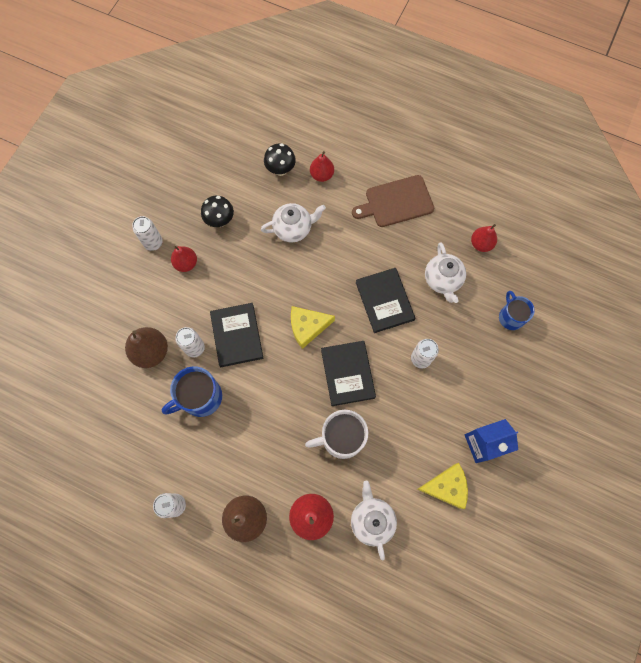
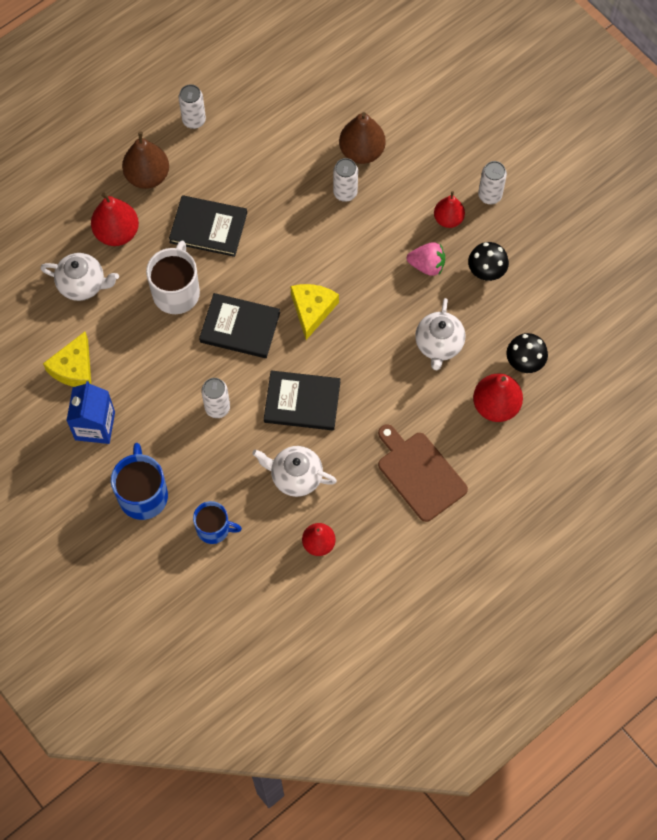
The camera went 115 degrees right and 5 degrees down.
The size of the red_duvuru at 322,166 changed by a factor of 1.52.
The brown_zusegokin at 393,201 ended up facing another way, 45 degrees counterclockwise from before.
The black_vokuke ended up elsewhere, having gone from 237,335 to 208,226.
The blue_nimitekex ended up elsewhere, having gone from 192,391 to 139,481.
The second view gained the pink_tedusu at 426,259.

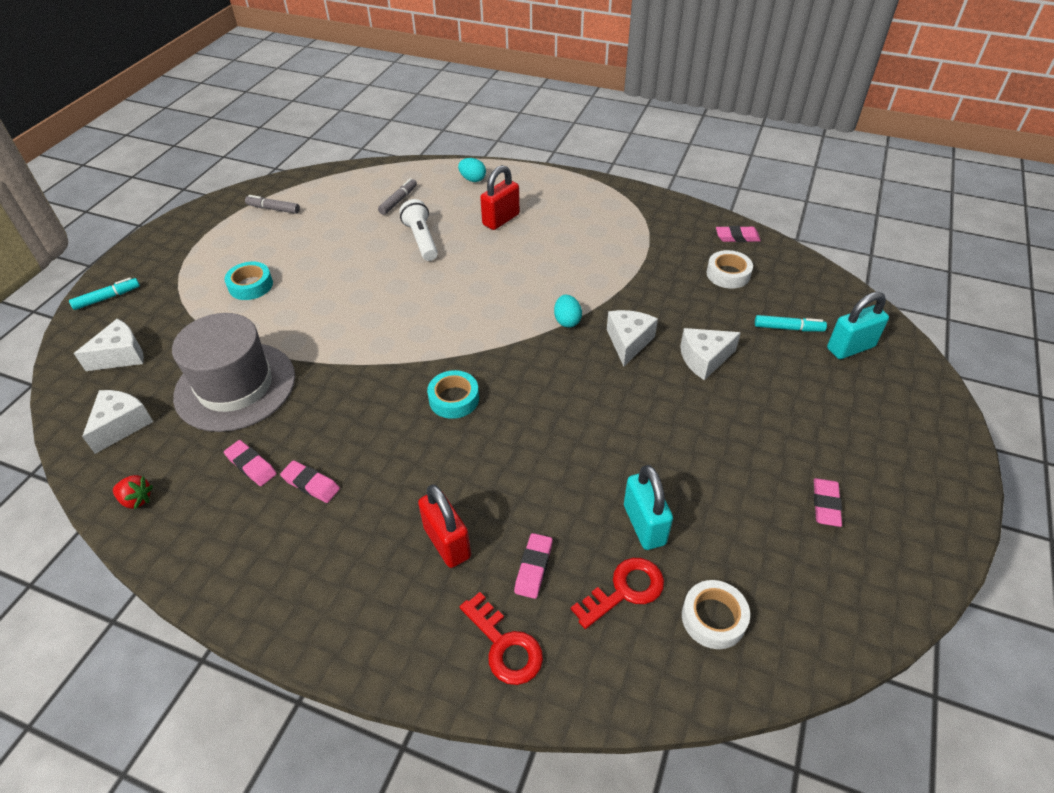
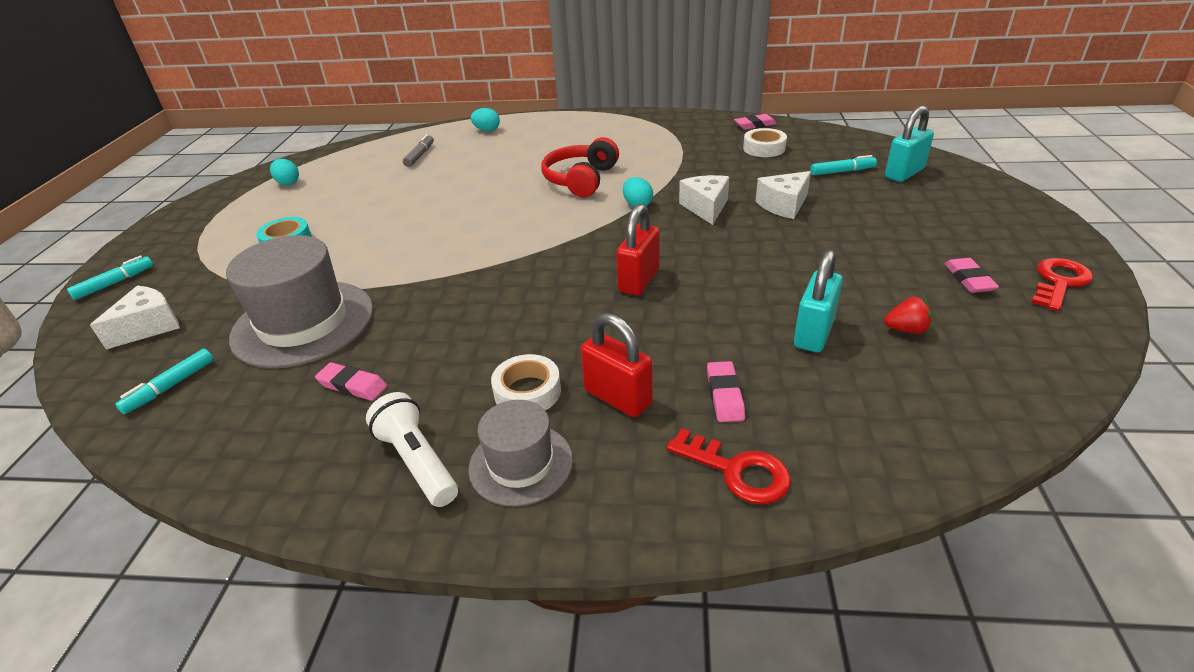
The camera went 15 degrees left and 10 degrees down.
The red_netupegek ended up elsewhere, having gone from 500,197 to 638,249.
Where the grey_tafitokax stood at 272,204, the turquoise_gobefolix came to stand at 284,172.
The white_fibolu ended up elsewhere, having gone from 418,230 to 412,449.
The second view lost the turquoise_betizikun at 453,394.
Where the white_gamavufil stood at 117,422, the turquoise_tafitokax came to stand at 164,381.
The second view lost the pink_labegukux at 310,481.
The turquoise_netupegek at 648,507 ended up facing another way, 60 degrees clockwise from before.
The red_tedusu ended up elsewhere, having gone from 133,492 to 908,315.
The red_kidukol ended up elsewhere, having gone from 617,593 to 1062,284.
The white_betizikun ended up elsewhere, having gone from 716,614 to 526,382.
The second view gained the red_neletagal at 580,167.
The second view gained the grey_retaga at 520,453.

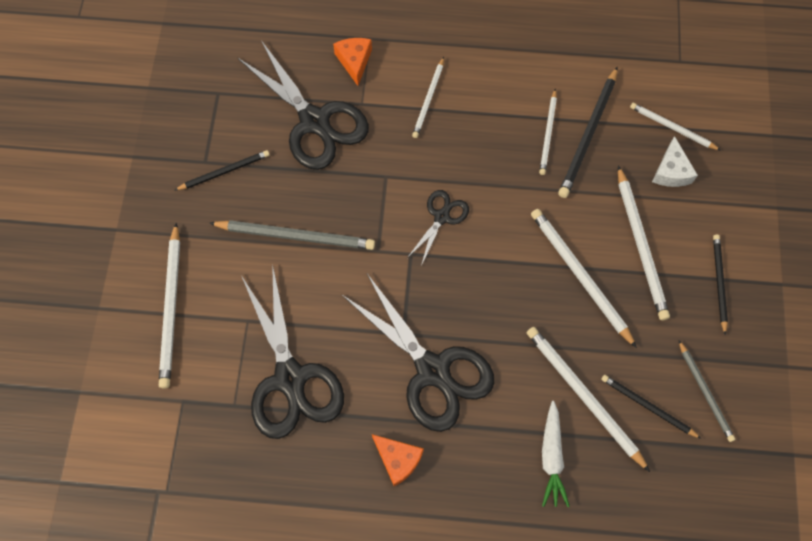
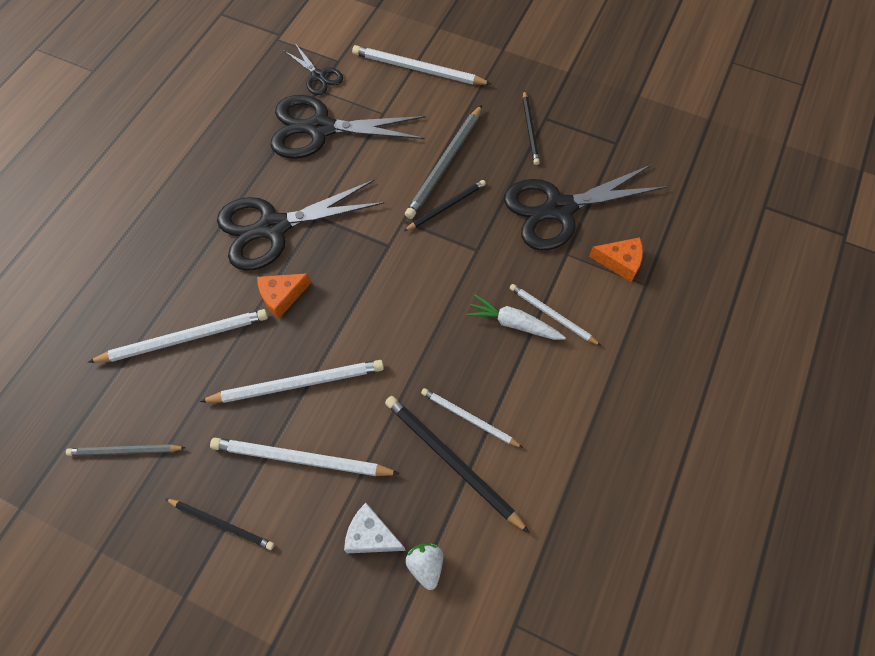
The camera went 110 degrees right and 5 degrees down.
Where the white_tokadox stood at 675,127, the white_tedusu came to stand at 424,566.
The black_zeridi ended up elsewhere, having gone from 438,228 to 314,69.
The black_tokadox ended up elsewhere, having gone from 651,407 to 445,205.
The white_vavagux ended up elsewhere, having gone from 556,454 to 516,317.
The orange_gamavufil ended up elsewhere, having gone from 398,460 to 284,296.

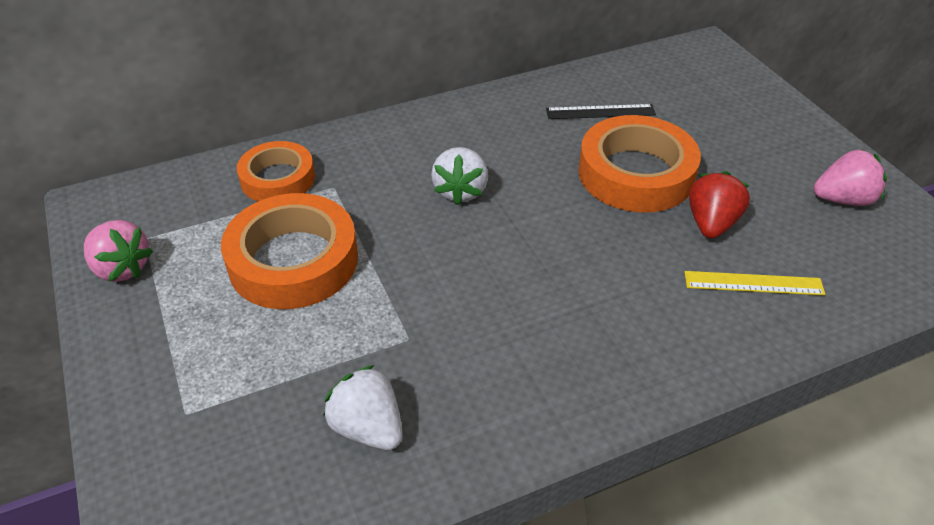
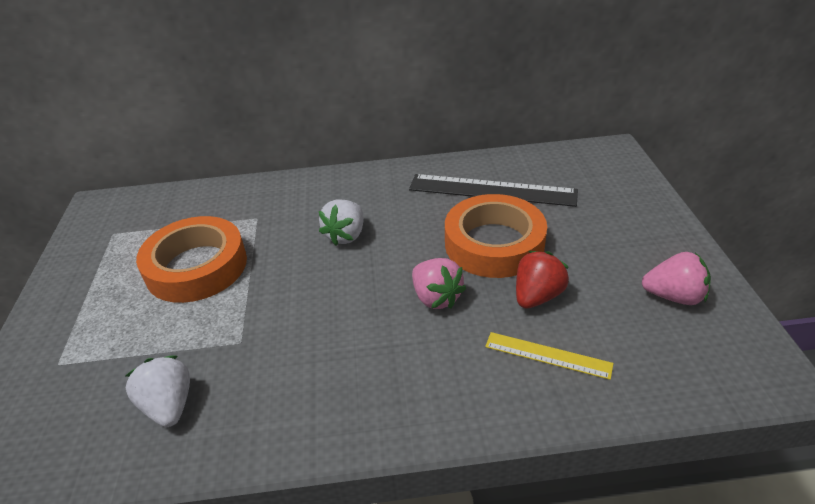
The camera went 20 degrees right and 5 degrees down.
The size of the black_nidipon at 601,111 changed by a factor of 1.82.
The second view lost the orange_betizikun at 276,171.
The pink_tedusu ended up elsewhere, having gone from 118,251 to 439,283.

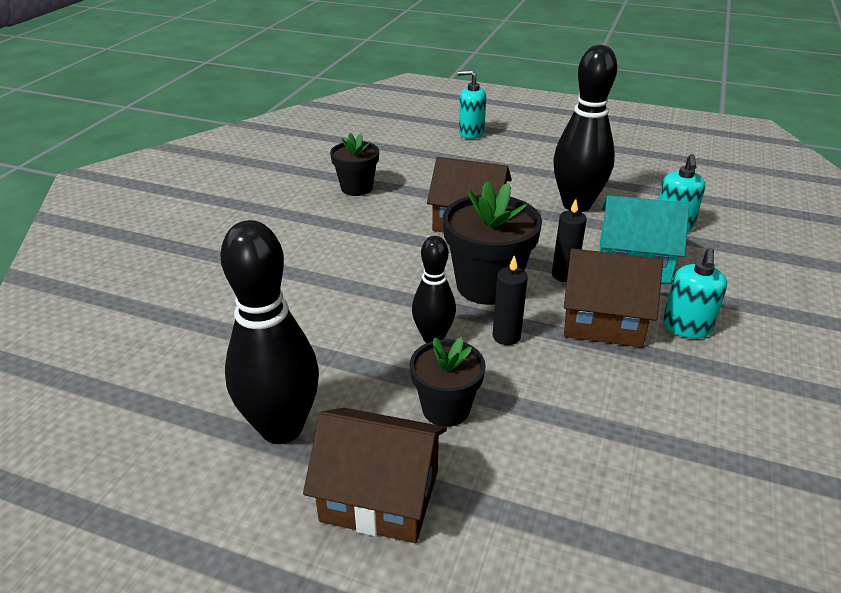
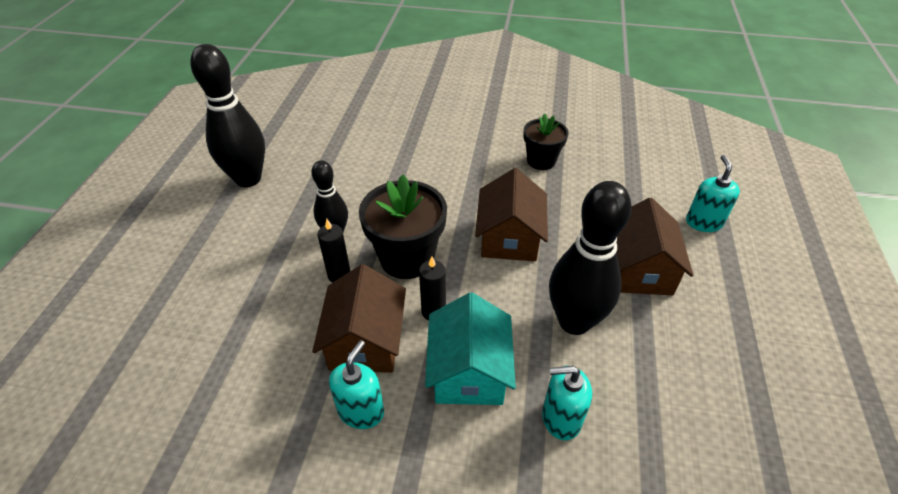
The camera went 80 degrees right and 10 degrees up.
The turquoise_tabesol at 695,293 ended up facing another way, 105 degrees clockwise from before.
The second view lost the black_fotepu at 448,382.
The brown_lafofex ended up elsewhere, having gone from 375,475 to 655,246.

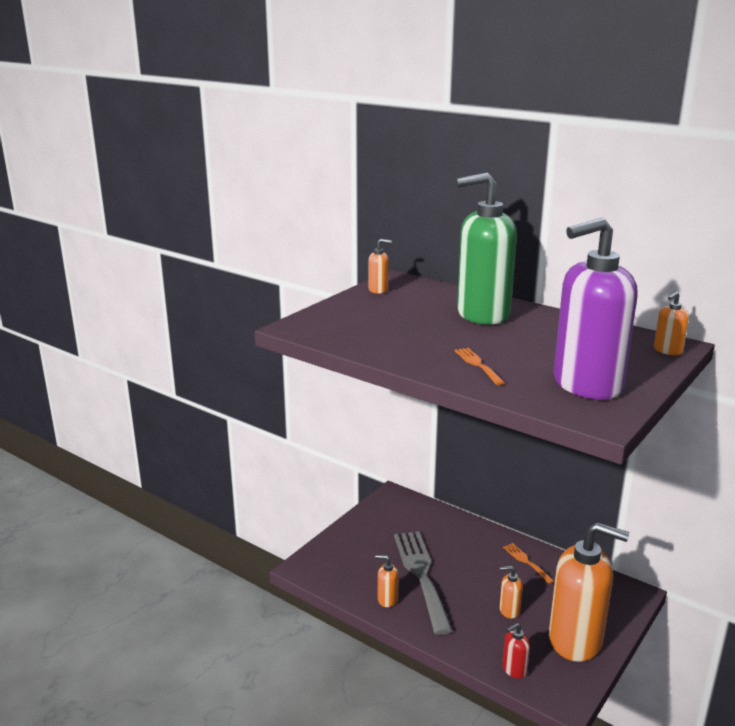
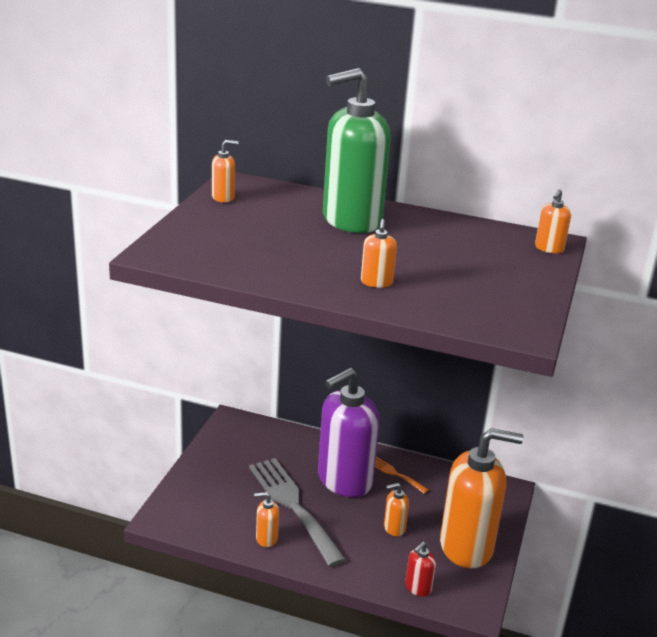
The camera went 20 degrees left and 5 degrees up.
The purple_tabesol ended up elsewhere, having gone from 595,308 to 349,432.
Where the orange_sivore stood at 479,366, the orange_tabesol came to stand at 379,253.

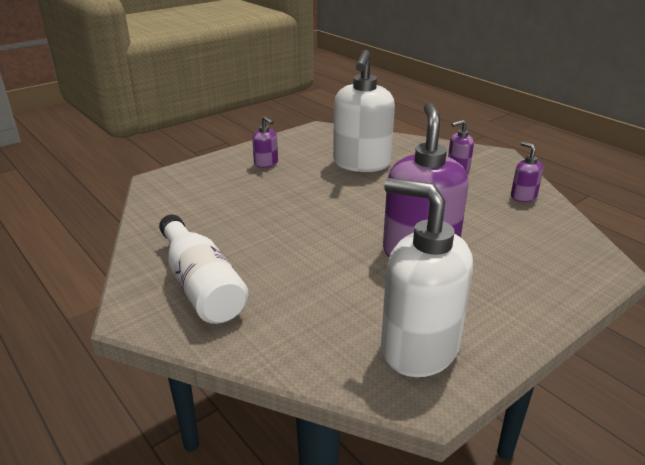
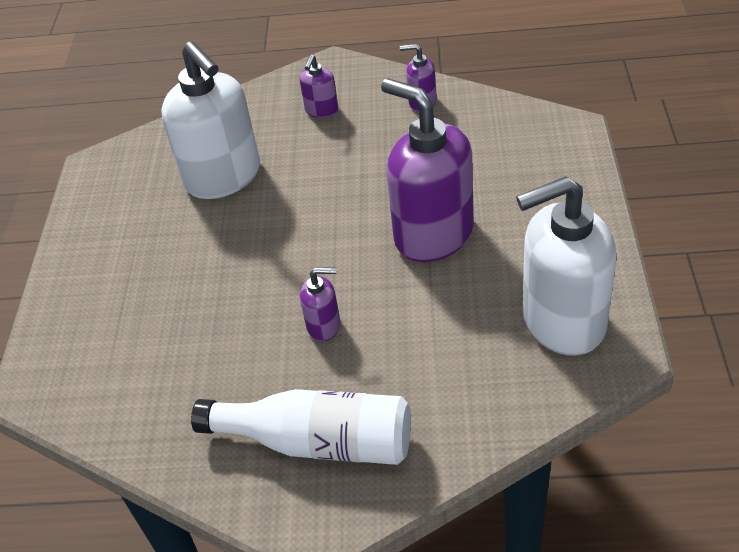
The camera went 45 degrees left and 15 degrees up.
The purple_tabesol ended up elsewhere, having gone from 265,142 to 320,304.

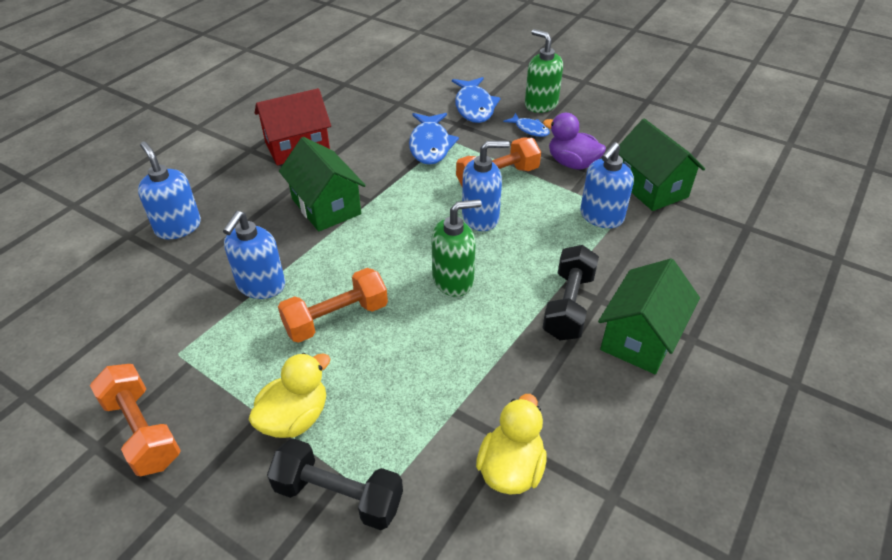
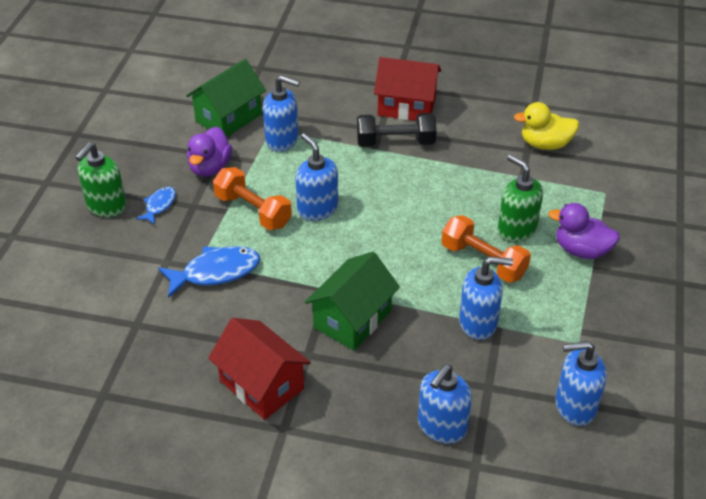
The camera went 110 degrees left and 0 degrees up.
The second view lost the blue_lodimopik at 476,100.
The green_tabesol ended up elsewhere, having gone from 456,248 to 520,198.
What was the green_lafofex at 649,316 turned into the red_lafofex at 407,89.
What was the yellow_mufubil at 289,395 turned into the purple_mufubil at 584,231.
The second view lost the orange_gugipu at 135,420.
The second view lost the black_gugipu at 335,484.
The second view gained the blue_tabesol at 581,383.

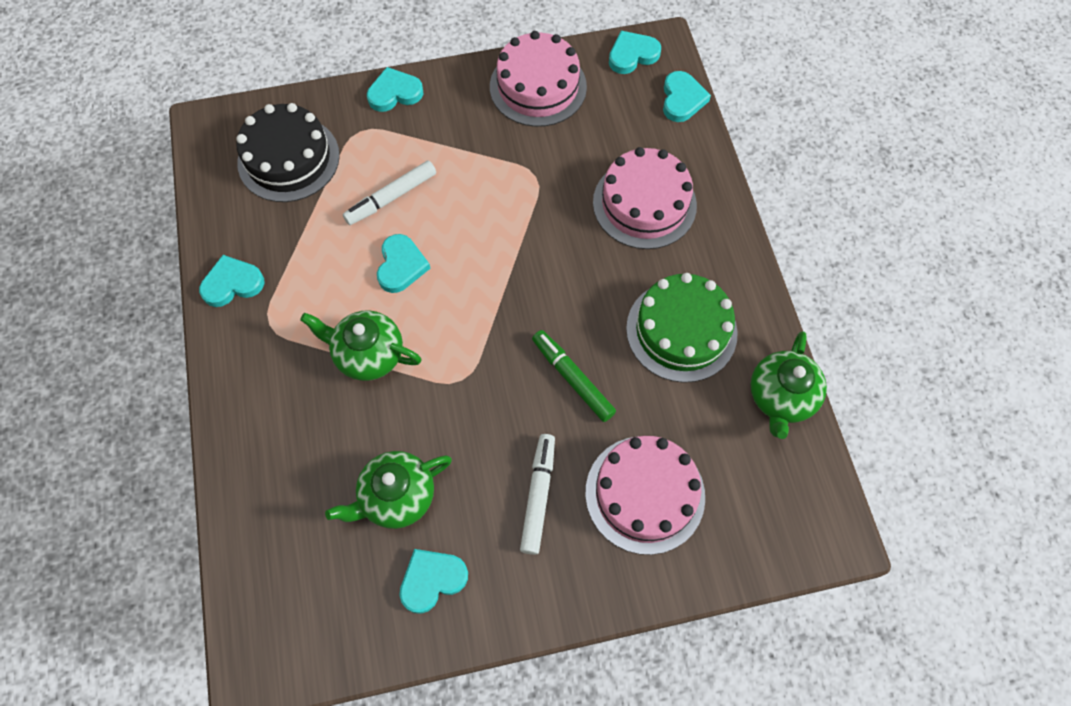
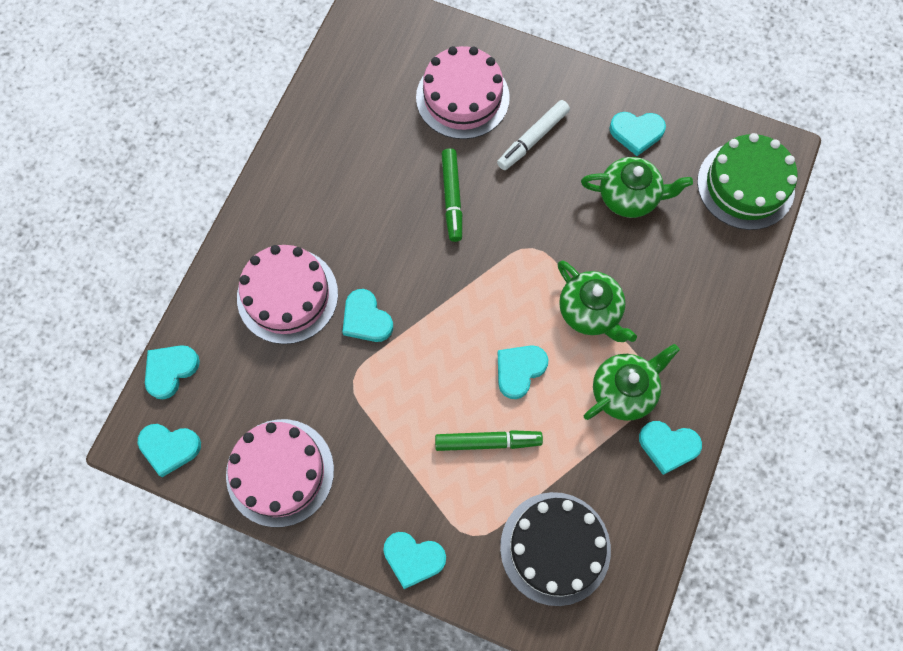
The camera went 145 degrees left and 5 degrees up.
What was the white_tafitokax at 389,192 turned into the green_tafitokax at 489,440.
The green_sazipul ended up elsewhere, having gone from 682,328 to 747,181.
The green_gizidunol ended up elsewhere, having gone from 788,385 to 632,382.
The second view gained the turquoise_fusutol at 367,315.

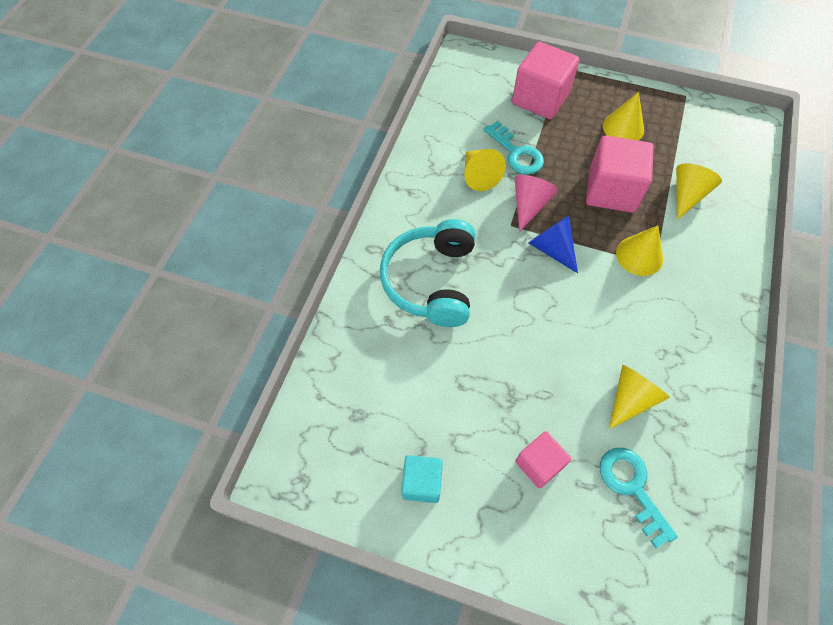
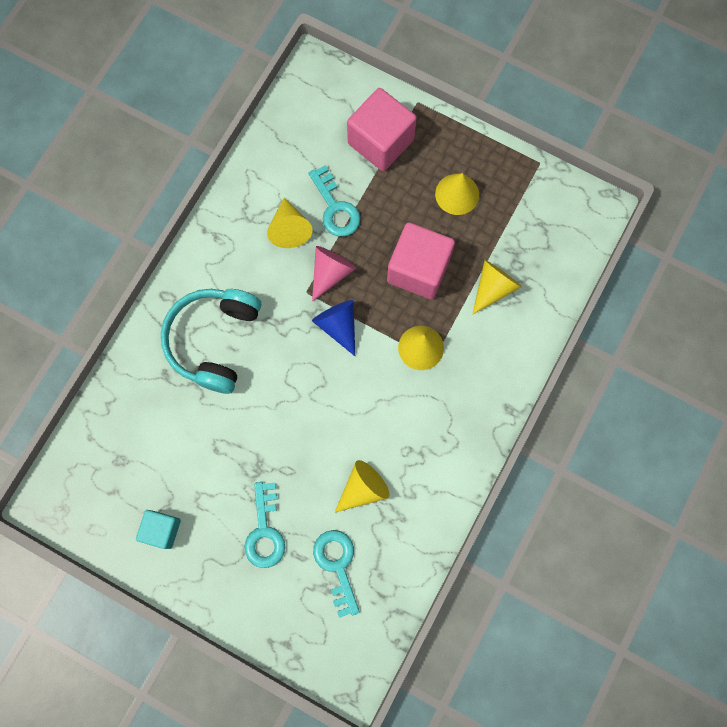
The camera went 10 degrees right and 15 degrees up.
Where the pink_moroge stood at 543,459, the turquoise_kidukol came to stand at 264,525.

